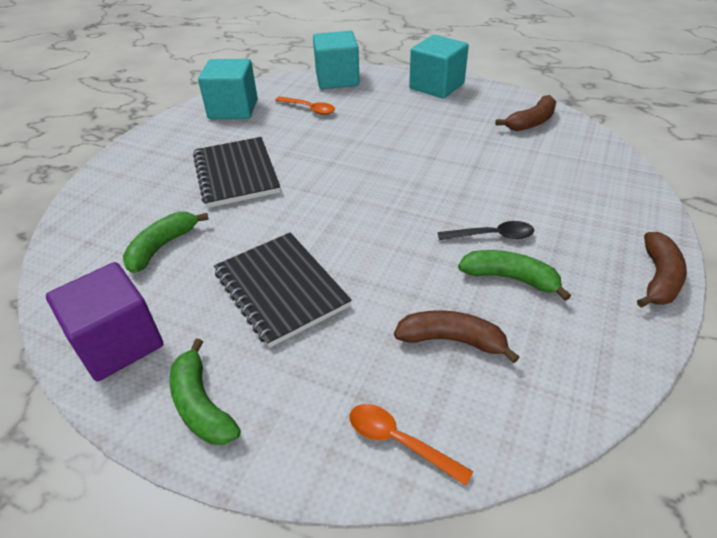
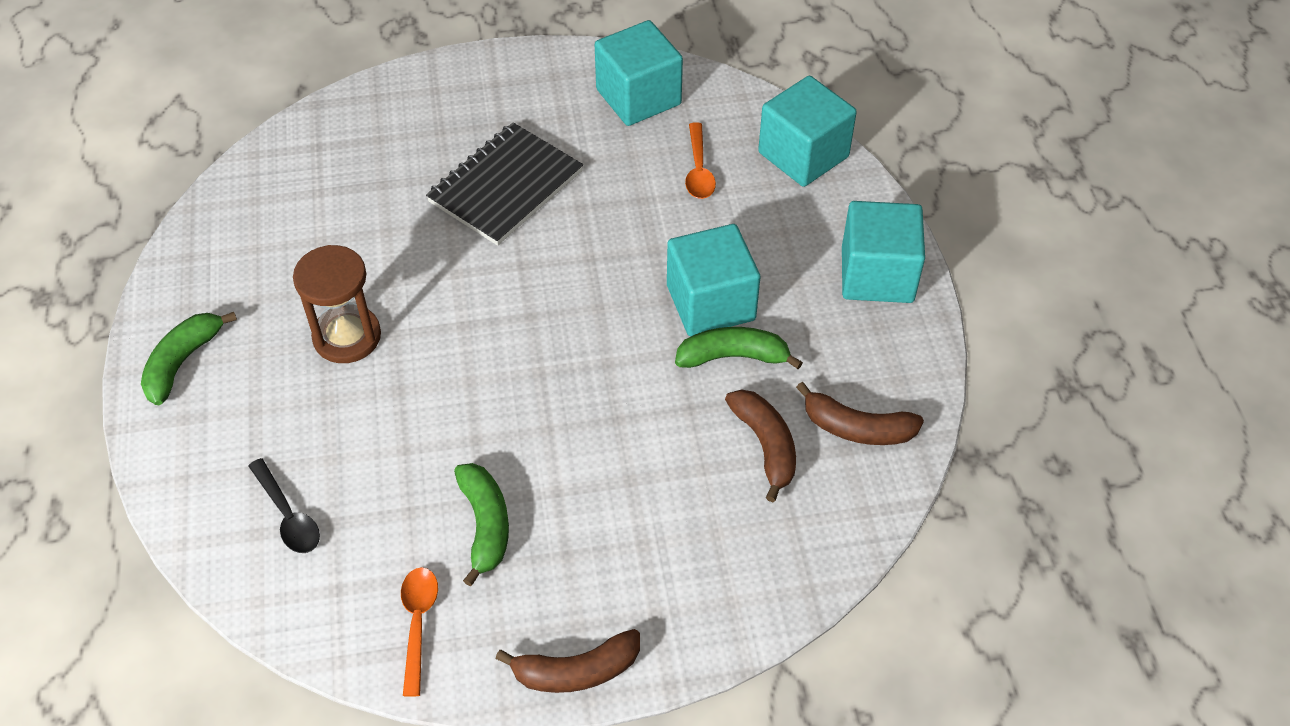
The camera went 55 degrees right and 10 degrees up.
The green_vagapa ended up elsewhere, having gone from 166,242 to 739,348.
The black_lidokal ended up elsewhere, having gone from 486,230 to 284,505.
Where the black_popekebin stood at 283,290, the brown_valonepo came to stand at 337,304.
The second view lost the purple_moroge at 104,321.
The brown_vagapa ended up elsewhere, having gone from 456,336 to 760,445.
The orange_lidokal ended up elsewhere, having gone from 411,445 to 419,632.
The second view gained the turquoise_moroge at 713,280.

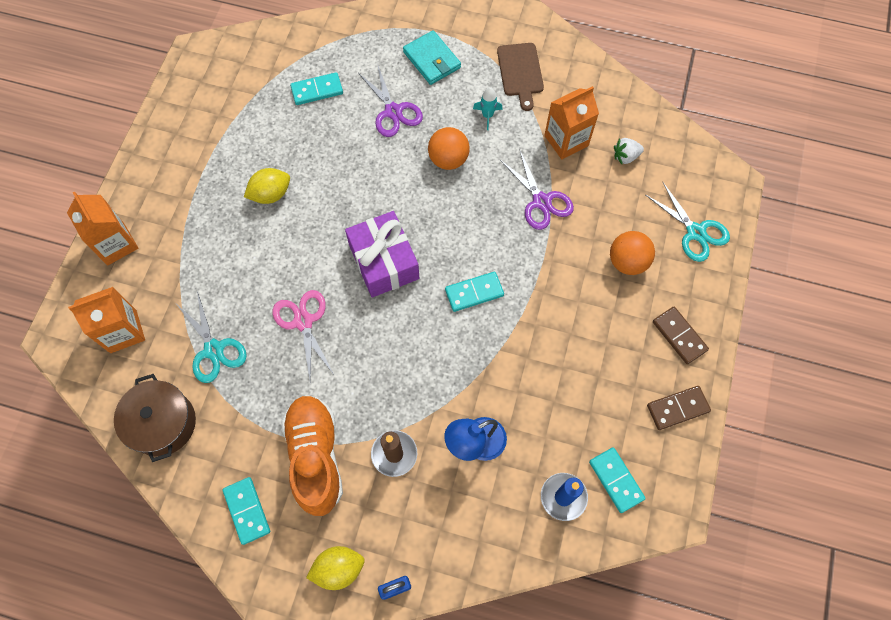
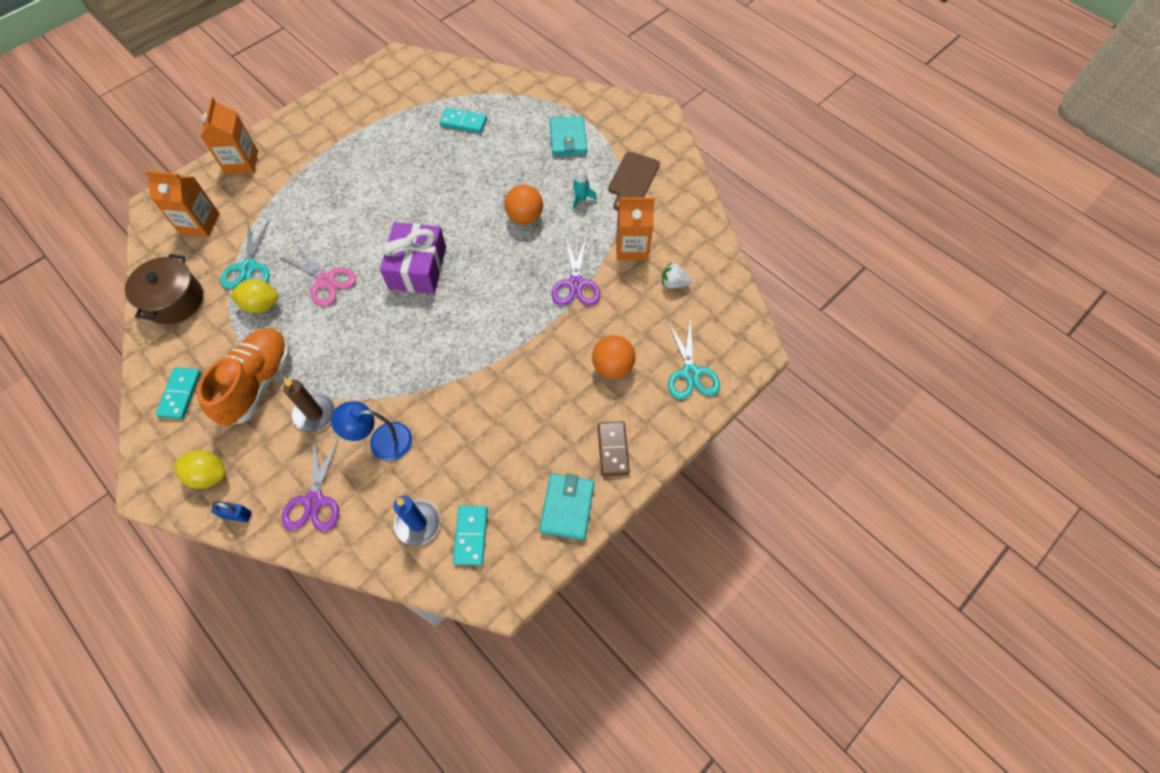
The camera went 30 degrees right and 5 degrees down.
The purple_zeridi ended up elsewhere, having gone from 390,100 to 310,484.
The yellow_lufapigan ended up elsewhere, having gone from 267,186 to 254,296.
The second view lost the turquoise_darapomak at 474,292.
The pink_zeridi at 303,335 ended up facing another way, 120 degrees clockwise from before.
Where the brown_darapomak stood at 679,408, the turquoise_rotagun came to stand at 566,507.

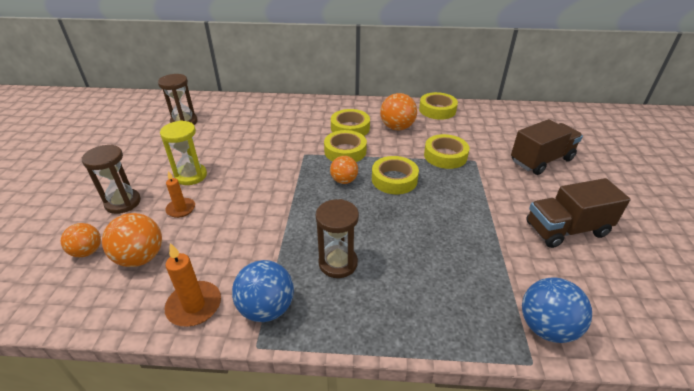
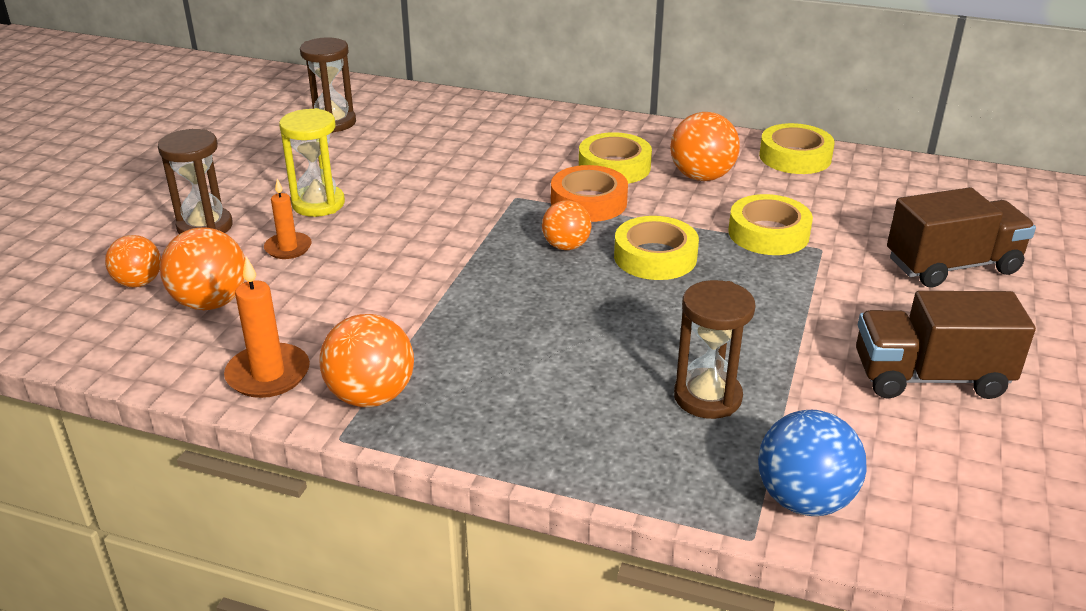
The camera went 15 degrees right and 5 degrees down.
What was the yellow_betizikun at 345,146 turned into the orange_betizikun at 589,193.
The brown_valonepo ended up elsewhere, having gone from 337,238 to 715,349.
What was the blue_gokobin at 263,291 turned into the orange_gokobin at 367,360.

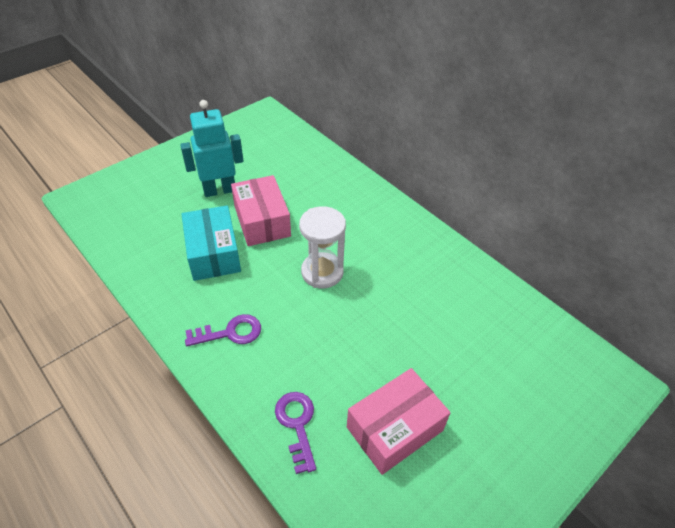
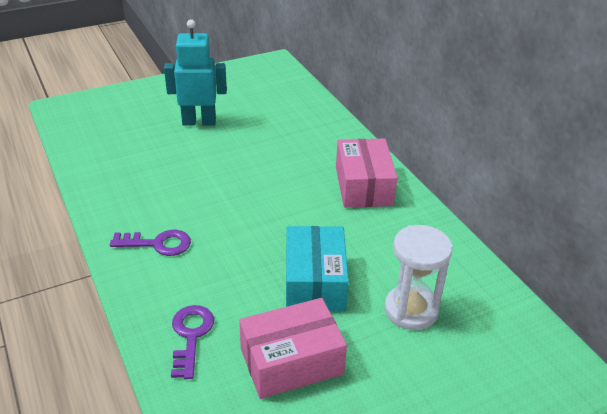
The camera went 15 degrees right and 10 degrees down.
The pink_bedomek ended up elsewhere, having gone from 261,210 to 367,173.
The turquoise_bedomek ended up elsewhere, having gone from 211,243 to 317,268.
The white_valonepo ended up elsewhere, having gone from 322,247 to 419,277.

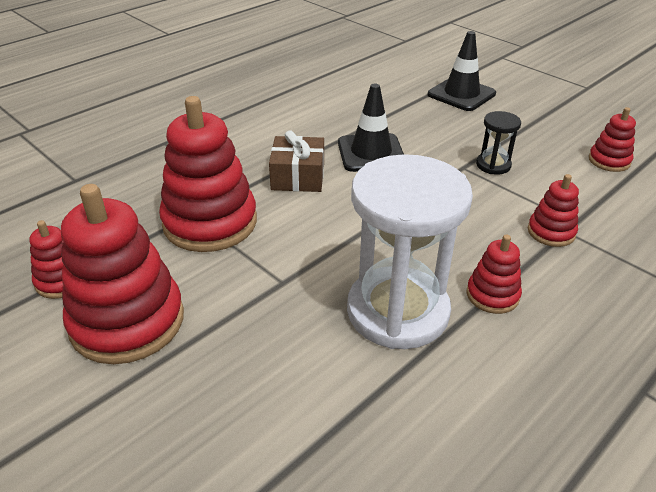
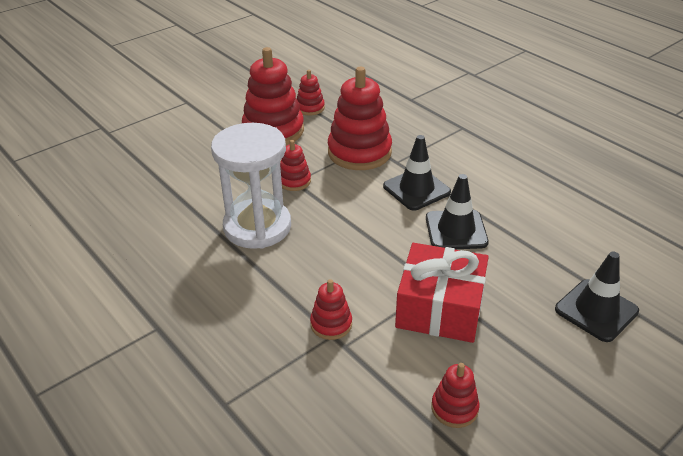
The camera went 95 degrees right and 0 degrees up.
Where the black_valonepo stood at 498,143, the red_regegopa came to stand at 441,293.
Where the brown_regegopa stood at 296,161, the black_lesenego came to stand at 417,172.
The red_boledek ended up elsewhere, having gone from 494,274 to 295,165.

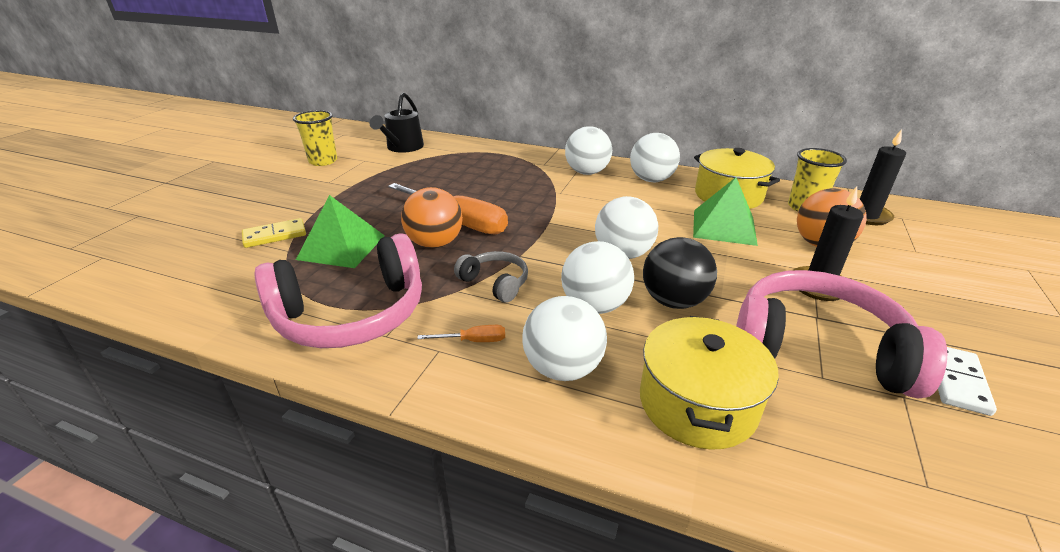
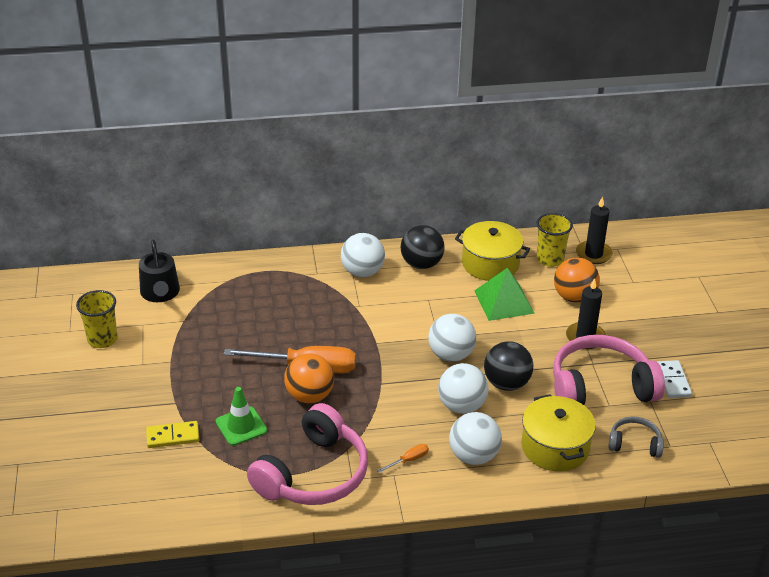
The camera went 30 degrees left and 5 degrees up.
What was the white_gokobin at 655,157 turned into the black_gokobin at 422,247.
Where the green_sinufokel stood at 340,231, the green_lesenego came to stand at 241,416.
The yellow_darapomak at 274,233 ended up facing another way, 45 degrees clockwise from before.
The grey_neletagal ended up elsewhere, having gone from 491,277 to 636,437.

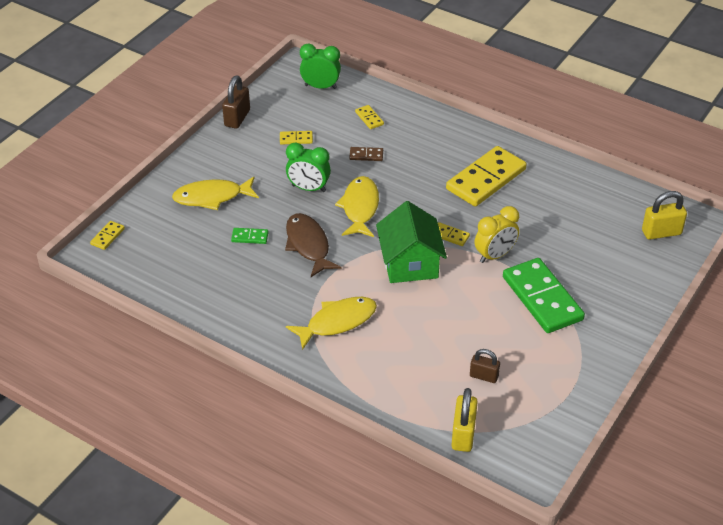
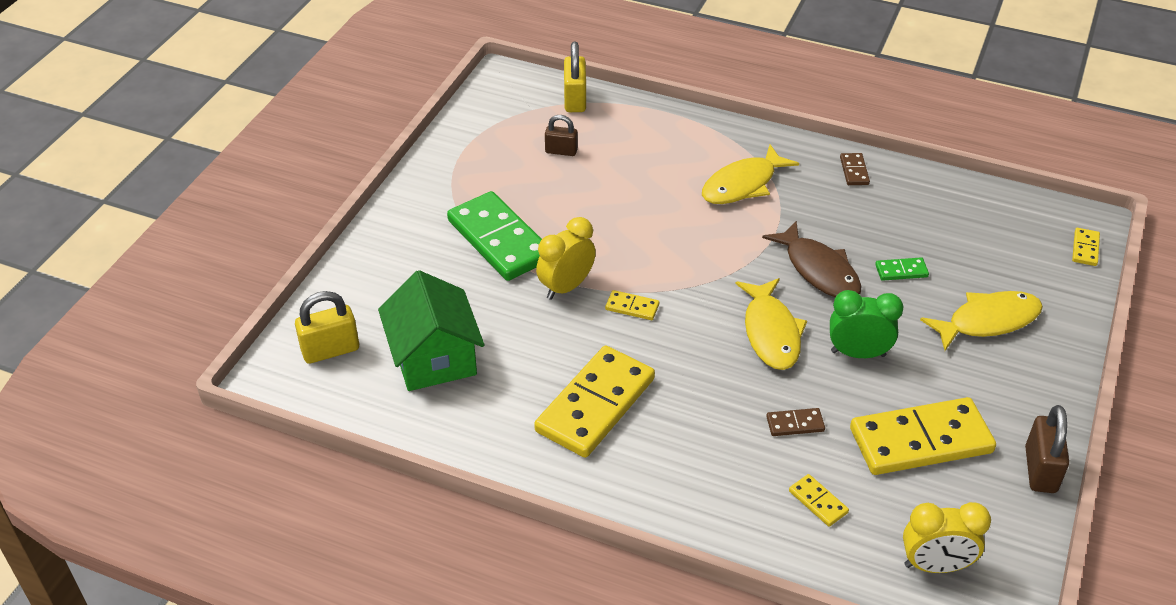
The camera went 170 degrees right and 0 degrees up.
What was the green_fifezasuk at 320,66 turned into the yellow_fifezasuk at 947,537.
The size of the yellow_darapomak at 296,137 changed by a factor of 2.37.
The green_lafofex ended up elsewhere, having gone from 411,242 to 431,330.
The second view gained the brown_darapomak at 855,169.

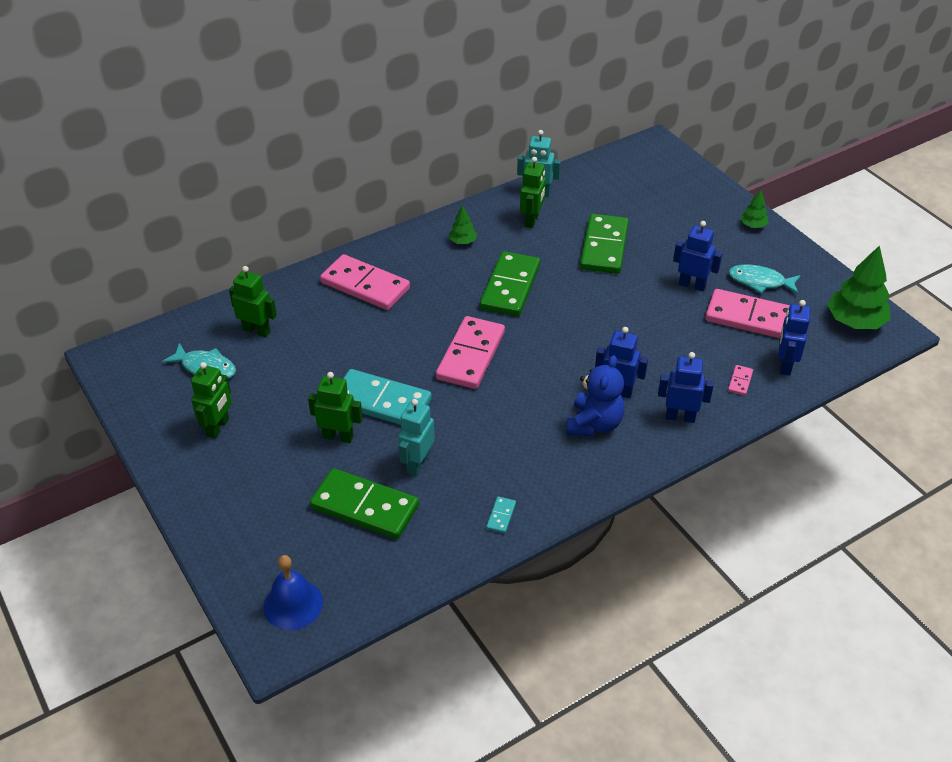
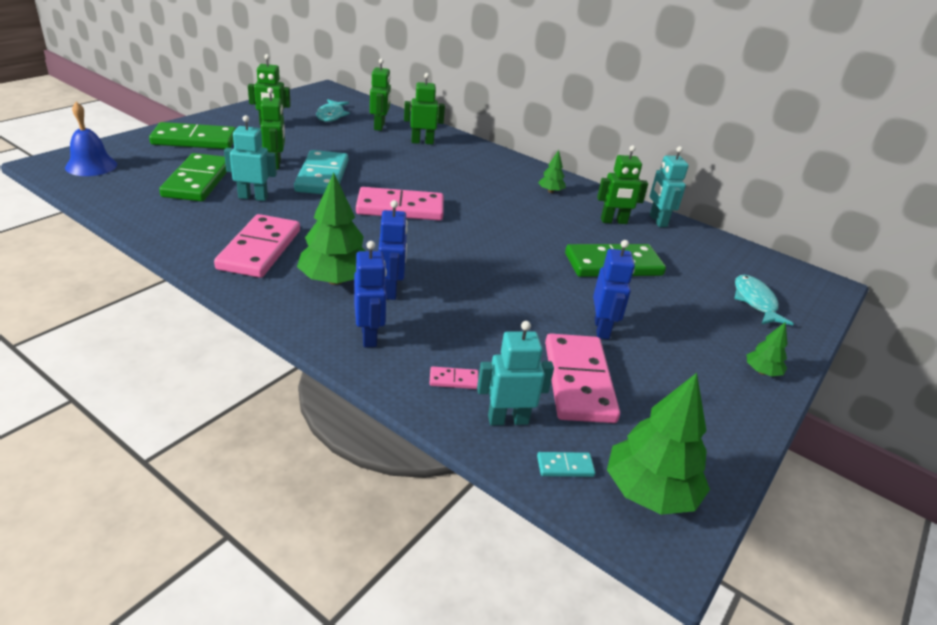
The camera went 65 degrees right and 10 degrees down.
The green_darapomak ended up elsewhere, having gone from 510,283 to 192,135.
The pink_darapomak ended up elsewhere, having gone from 365,282 to 257,246.
The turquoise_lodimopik ended up elsewhere, having gone from 764,279 to 764,300.
What was the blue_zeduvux at 794,337 turned into the turquoise_zeduvux at 515,373.
Where the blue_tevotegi stood at 596,396, the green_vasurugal came to stand at 331,229.
The turquoise_darapomak ended up elsewhere, having gone from 501,515 to 566,464.
The second view gained the green_zeduvux at 424,108.

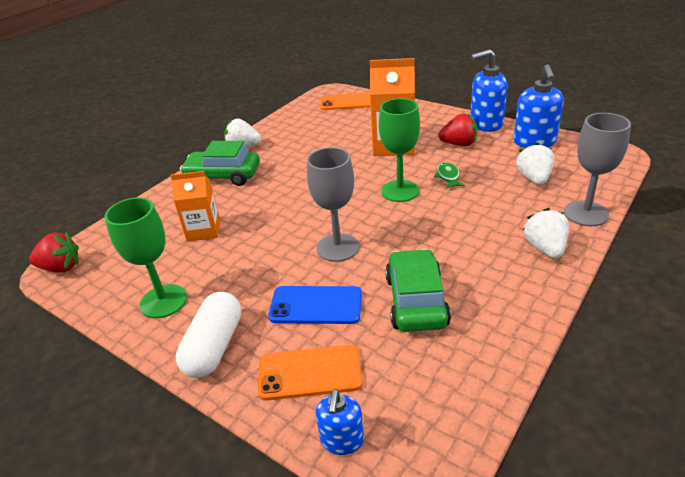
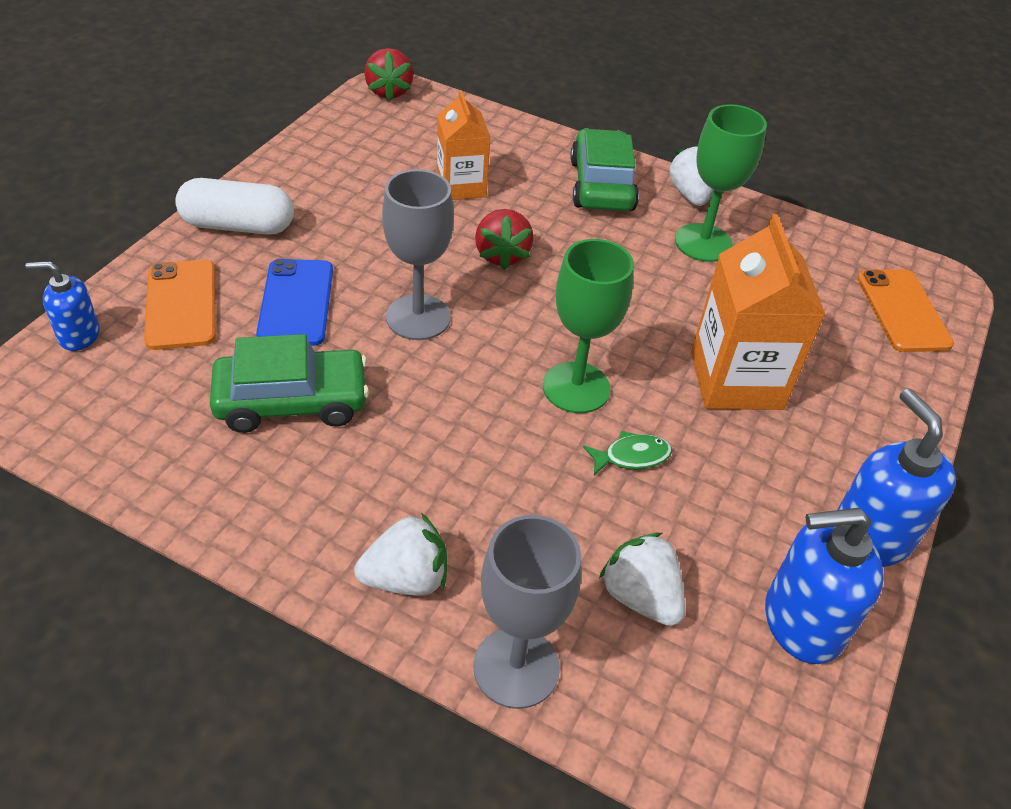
The camera went 75 degrees right and 10 degrees up.
The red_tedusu ended up elsewhere, having gone from 458,129 to 504,239.
The white_tedusu at 535,163 ended up facing another way, 120 degrees counterclockwise from before.
The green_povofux ended up elsewhere, having gone from 146,257 to 721,183.

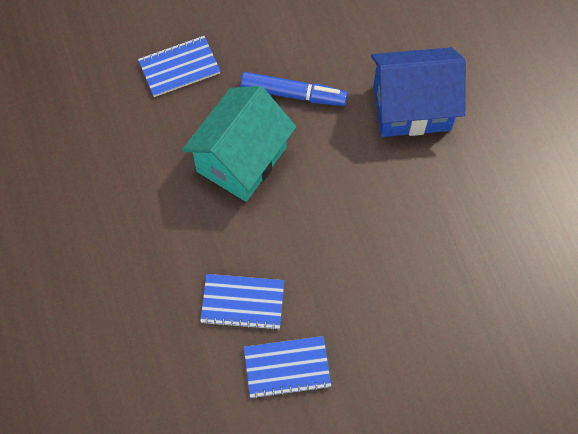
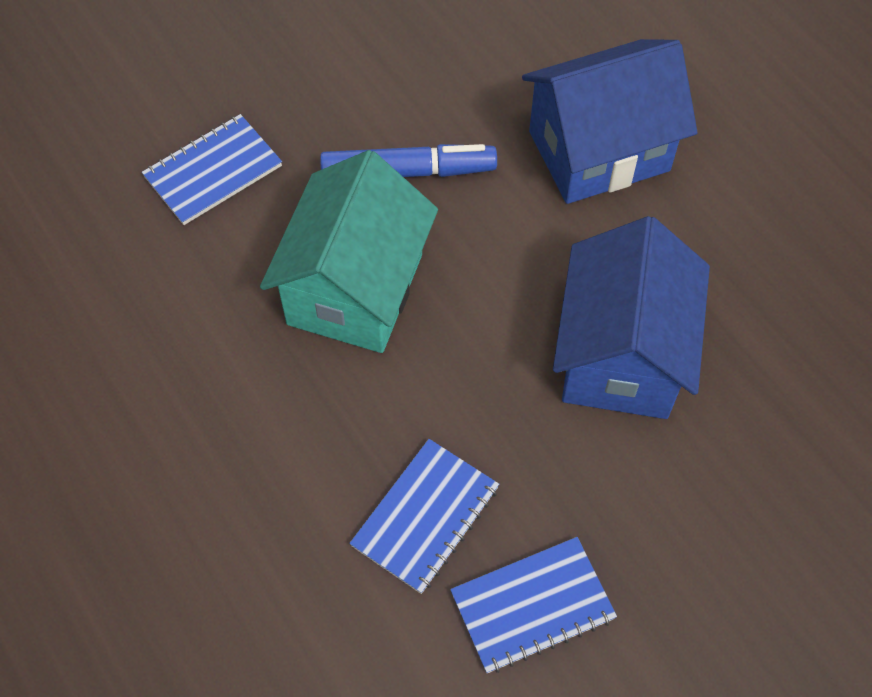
The camera went 15 degrees left and 5 degrees down.
The blue_popekebin at 242,302 ended up facing another way, 45 degrees counterclockwise from before.
The second view gained the blue_lafofex at 631,317.

